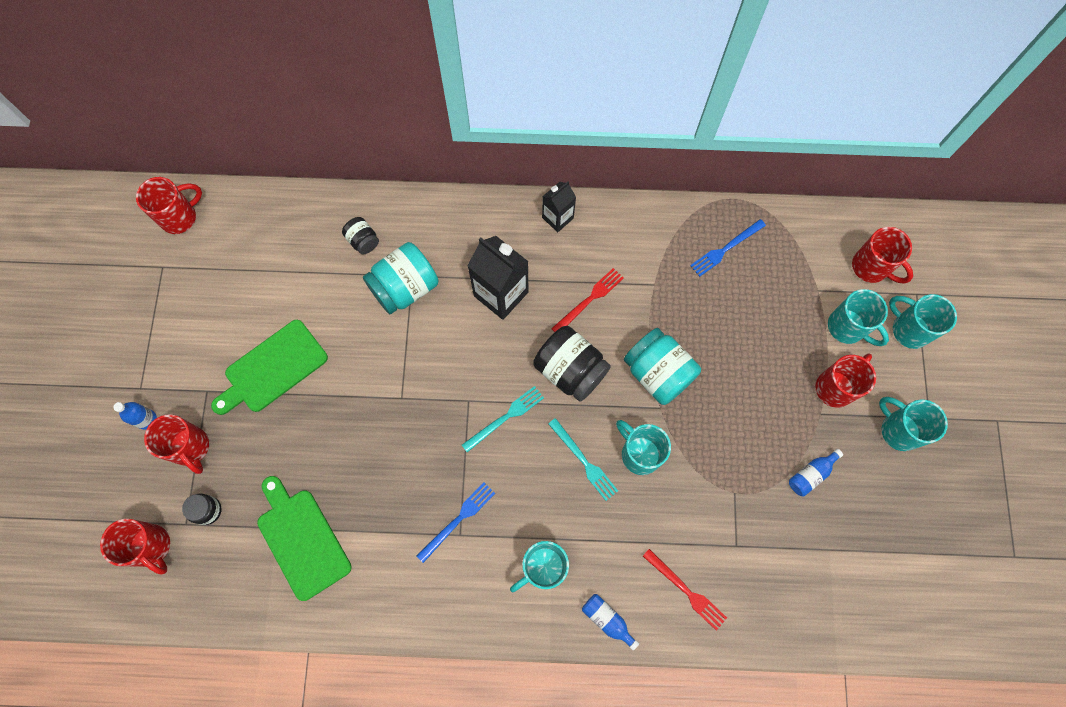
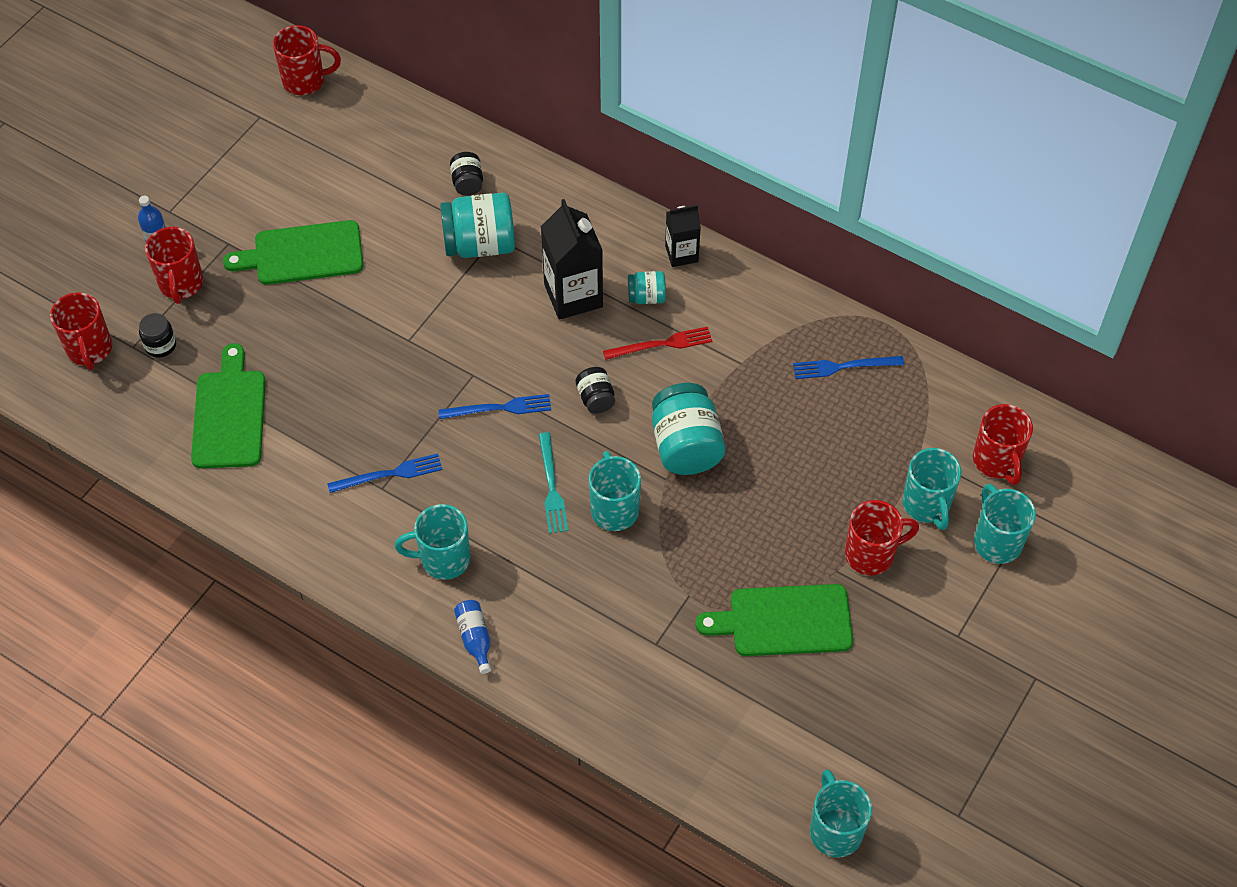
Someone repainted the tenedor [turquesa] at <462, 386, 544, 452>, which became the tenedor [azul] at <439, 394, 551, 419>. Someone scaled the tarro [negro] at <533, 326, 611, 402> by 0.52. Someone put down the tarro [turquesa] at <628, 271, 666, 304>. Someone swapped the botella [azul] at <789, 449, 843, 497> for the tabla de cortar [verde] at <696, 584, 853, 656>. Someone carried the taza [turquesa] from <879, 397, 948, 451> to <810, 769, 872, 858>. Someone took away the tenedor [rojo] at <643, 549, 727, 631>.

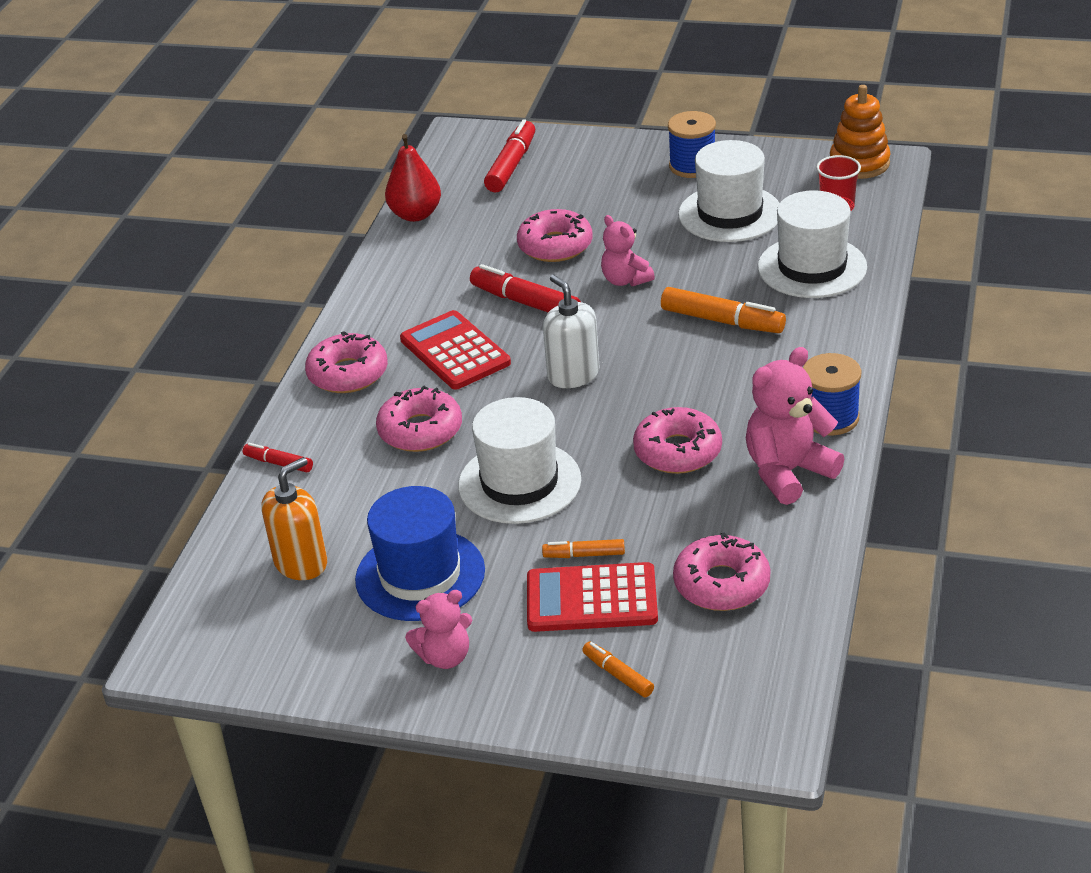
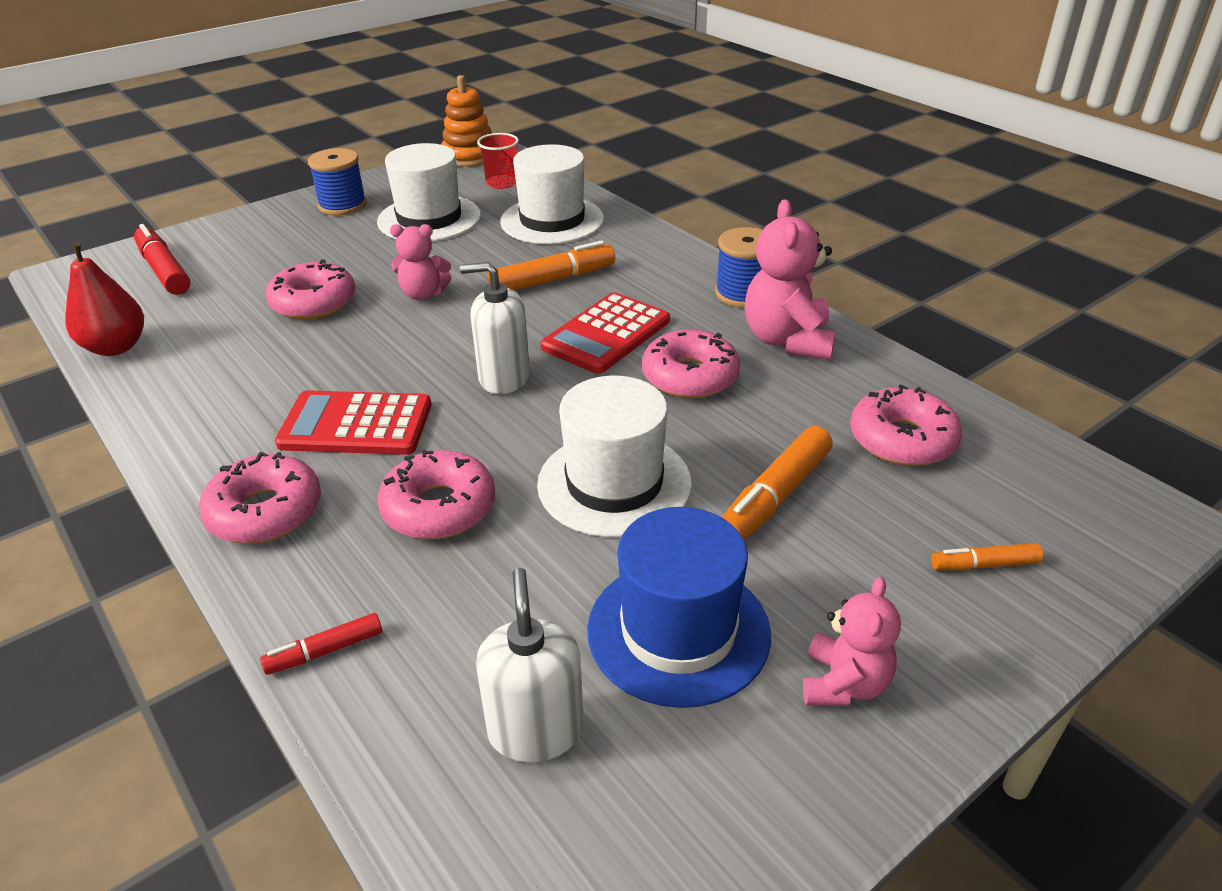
Someone repainted the dispensador de jabón [naranja] at <262, 457, 327, 580>, which became the dispensador de jabón [blanco] at <476, 568, 584, 763>. Someone carried the calculadora [rojo] from <527, 562, 658, 632> to <540, 292, 670, 374>. Someone scaled the rotulador [naranja] at <542, 539, 625, 558> by 1.80. Someone took away the rotulador [rojo] at <470, 264, 581, 312>.

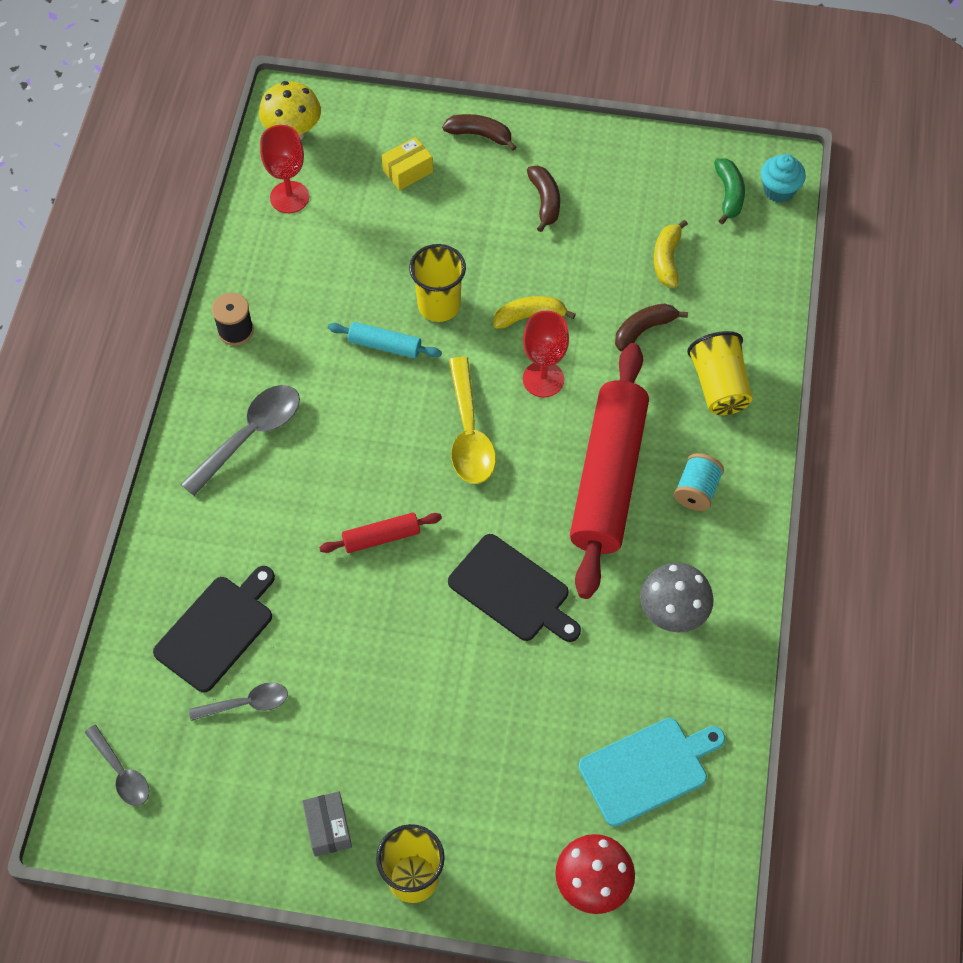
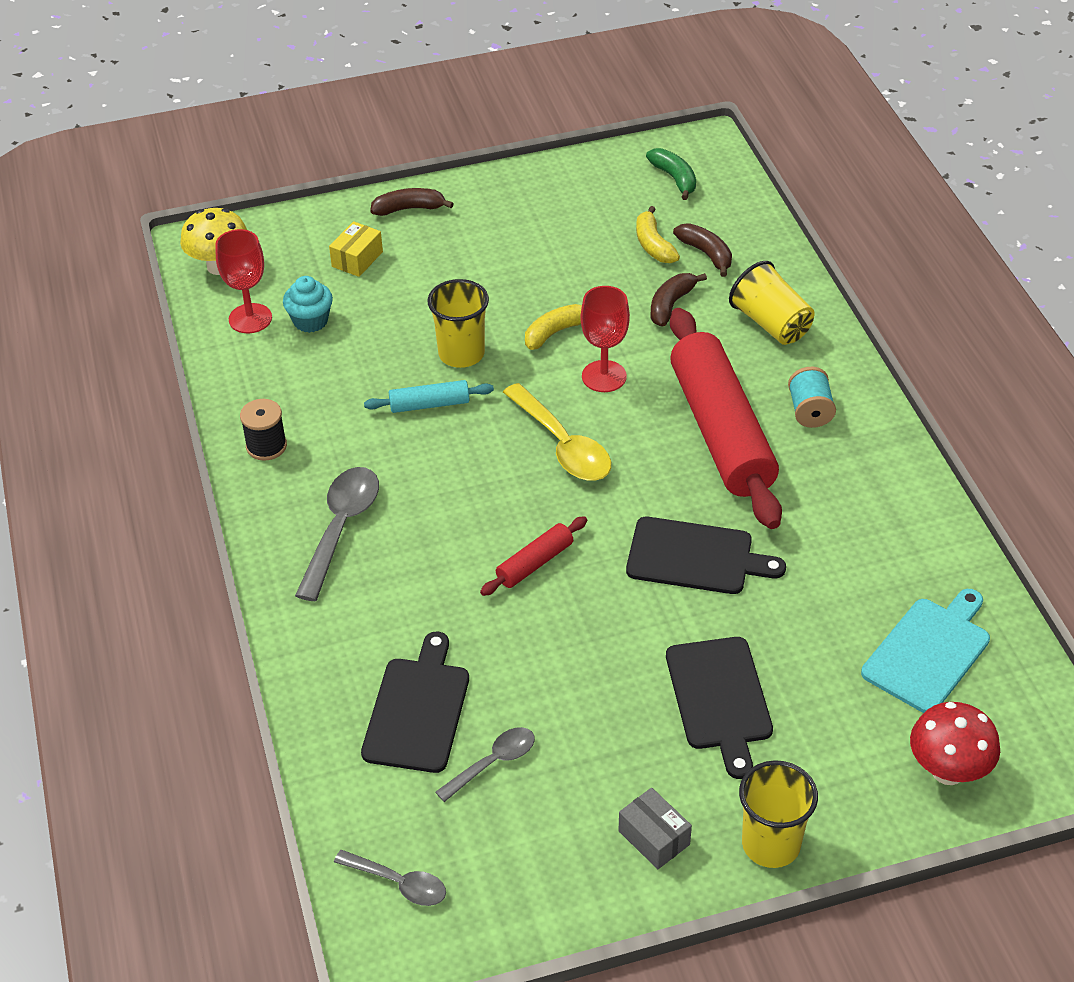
Someone carried the magdalena [turquesa] from <761, 154, 806, 203> to <283, 276, 333, 333>. Someone put down the tabla de cortar [negro] at <666, 637, 773, 779>. Someone carried the plátano [marrón] from <527, 166, 560, 232> to <673, 223, 732, 277>. Someone took away the seta [gris] at <640, 562, 714, 633>.

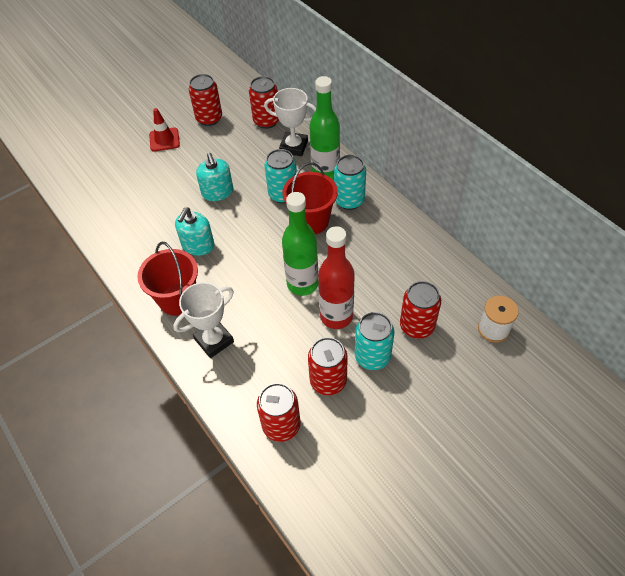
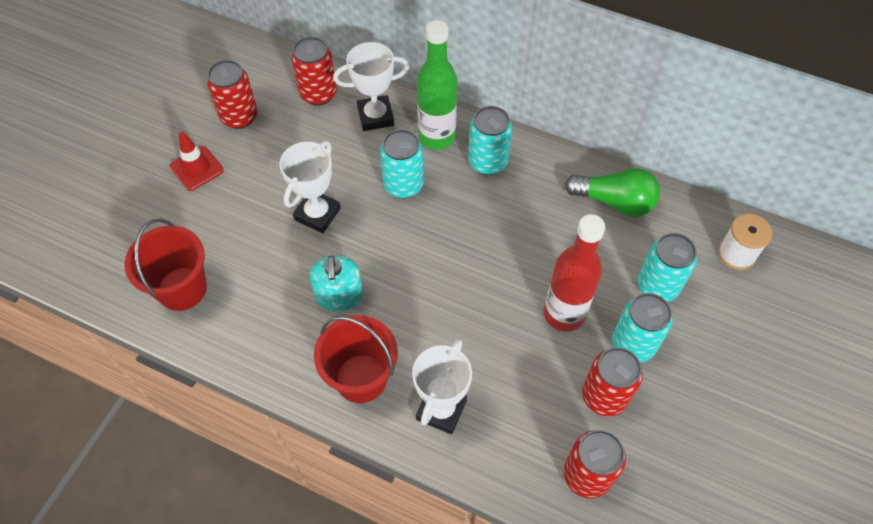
Someone carried the balde [rojo] from <282, 162, 338, 234> to <124, 219, 207, 311>. Someone swapped the dispensador de jabón [turquesa] at <196, 153, 233, 201> for the trofeo [blanco] at <280, 141, 341, 233>. Someone put down the bombilla [verde] at <565, 168, 660, 217>. Someone repainted the lata [rojo] at <400, 281, 441, 339>, which became the lata [turquesa] at <638, 233, 697, 302>. Someone took away the botella [verde] at <282, 192, 318, 296>.

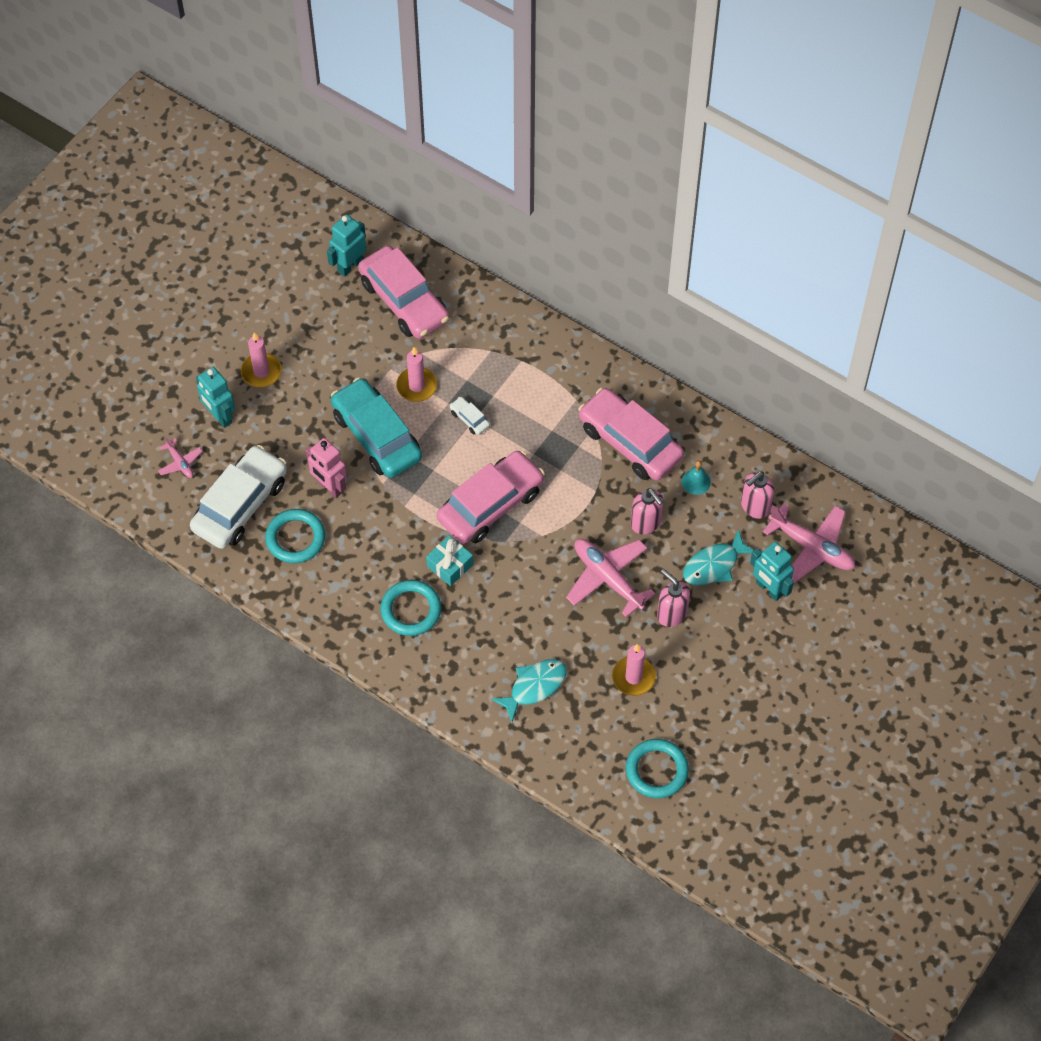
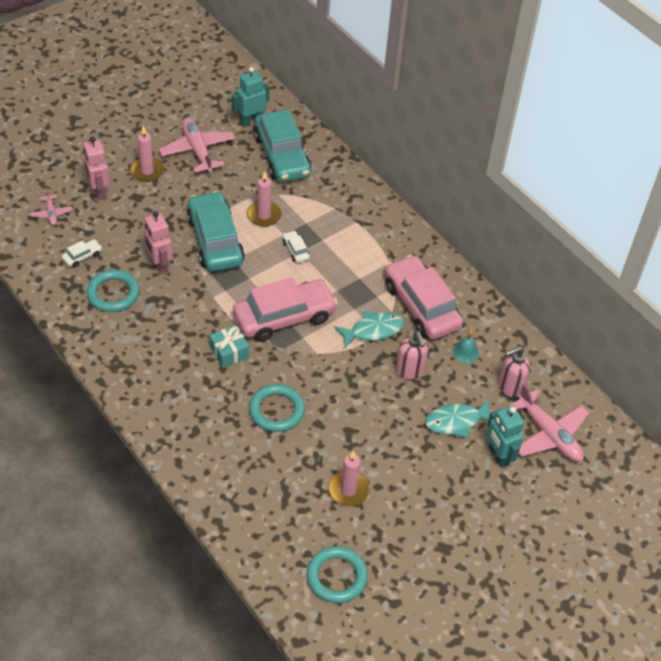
Someone scaled the coche [blanco] at <190, 445, 287, 549> by 0.41. Someone repainted the robot [turquesa] at <196, 367, 235, 428>, which became the robot [rosa] at <83, 137, 110, 200>. Someone carried the avión [rosa] from <566, 539, 656, 617> to <159, 118, 235, 173>. Someone carried the anillo [turquesa] from <380, 580, 441, 636> to <249, 384, 305, 432>. Someone repainted the coche [rosa] at <358, 246, 449, 339>, which became the coche [turquesa] at <254, 110, 311, 182>. Someone carried the pez [turquesa] from <491, 659, 567, 722> to <334, 311, 404, 349>. Someone took away the dispensador de jabón [rosa] at <657, 569, 690, 627>.

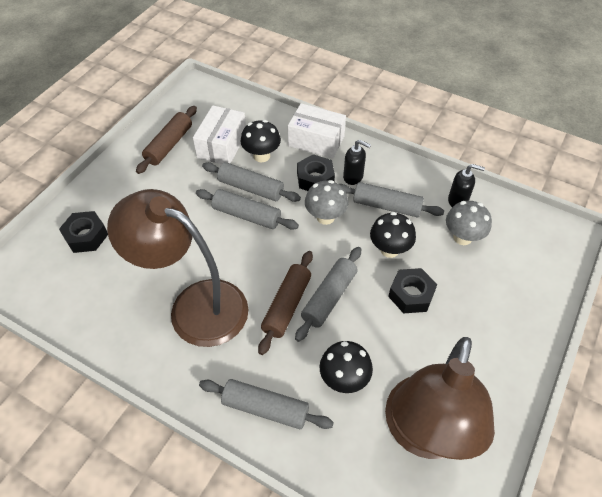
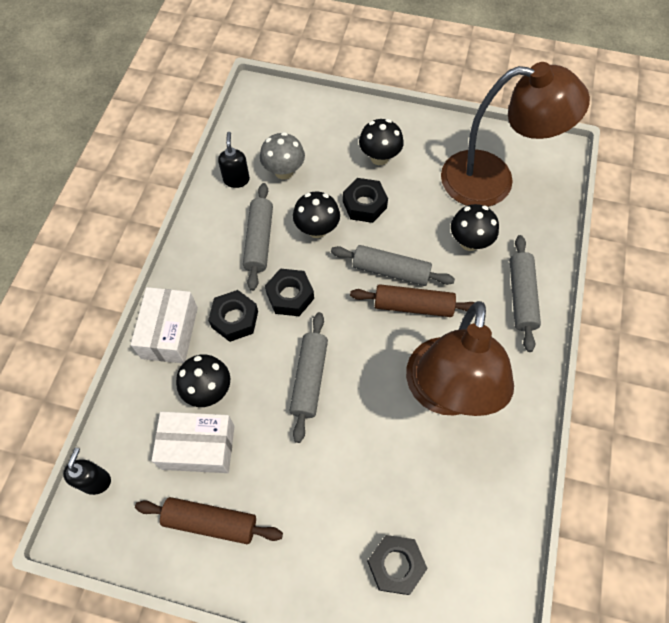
Someone carried the dispensador de jabón [negro] from <343, 140, 371, 185> to <63, 448, 111, 495>. Someone swapped the seta [gris] at <305, 180, 348, 225> for the tuerca [negro] at <265, 268, 314, 316>. Someone put down the seta [negro] at <359, 119, 404, 165>. Someone took away the rodillo [gris] at <202, 162, 301, 202>.

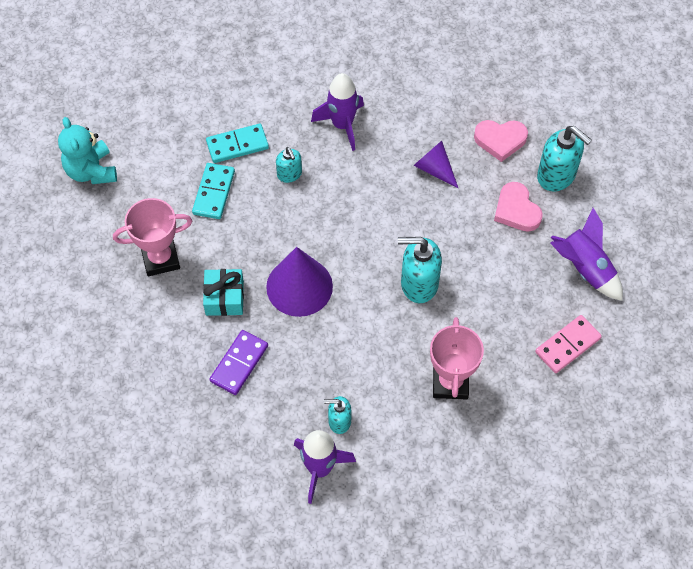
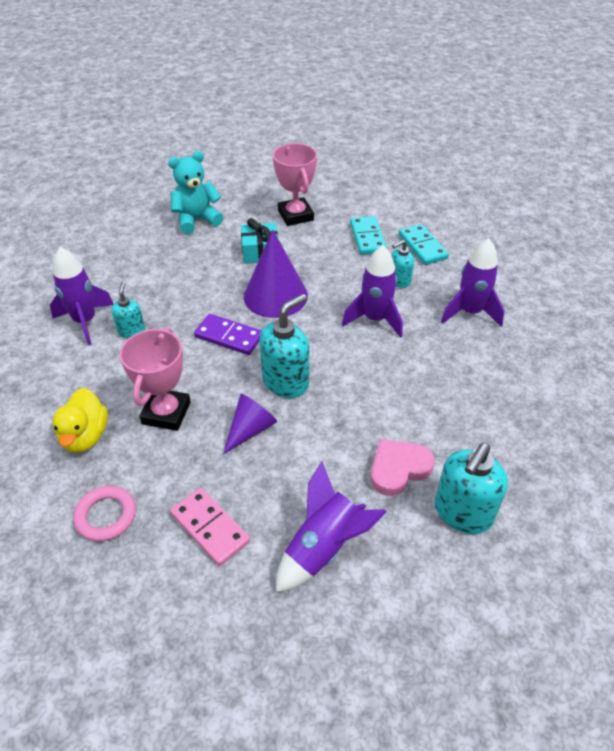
Someone put down the pato [amarillo] at <53, 388, 108, 453>. Someone put down the anillo [rosa] at <73, 486, 136, 542>. Someone rotated the trofeo [rosa] at <430, 317, 484, 399> by 75 degrees counterclockwise. Someone carried the osito [turquesa] from <58, 117, 117, 184> to <168, 151, 223, 234>. Someone carried the ficha de dominó [morado] from <209, 330, 268, 395> to <194, 314, 262, 355>. Someone carried the cono [morado] from <413, 141, 458, 188> to <223, 394, 277, 454>. Someone rotated the dispensador de jabón [turquesa] at <398, 237, 442, 303> by 45 degrees clockwise. Someone put down the cohete [morado] at <342, 245, 403, 338>. Someone rotated the ficha de dominó [turquesa] at <192, 163, 235, 219> by 75 degrees clockwise. Someone took away the corazón [rosa] at <474, 120, 528, 162>.

